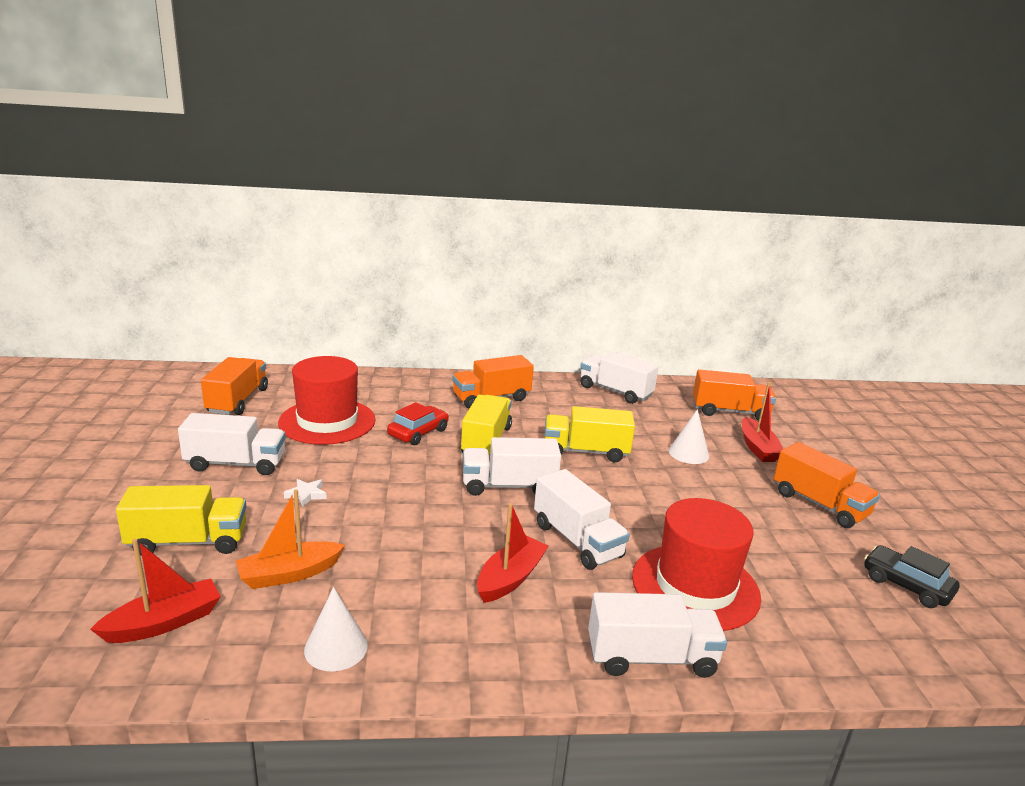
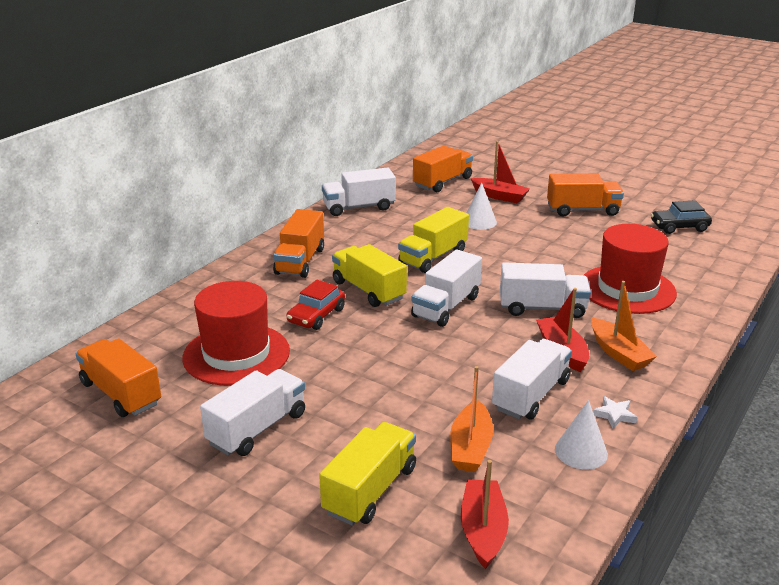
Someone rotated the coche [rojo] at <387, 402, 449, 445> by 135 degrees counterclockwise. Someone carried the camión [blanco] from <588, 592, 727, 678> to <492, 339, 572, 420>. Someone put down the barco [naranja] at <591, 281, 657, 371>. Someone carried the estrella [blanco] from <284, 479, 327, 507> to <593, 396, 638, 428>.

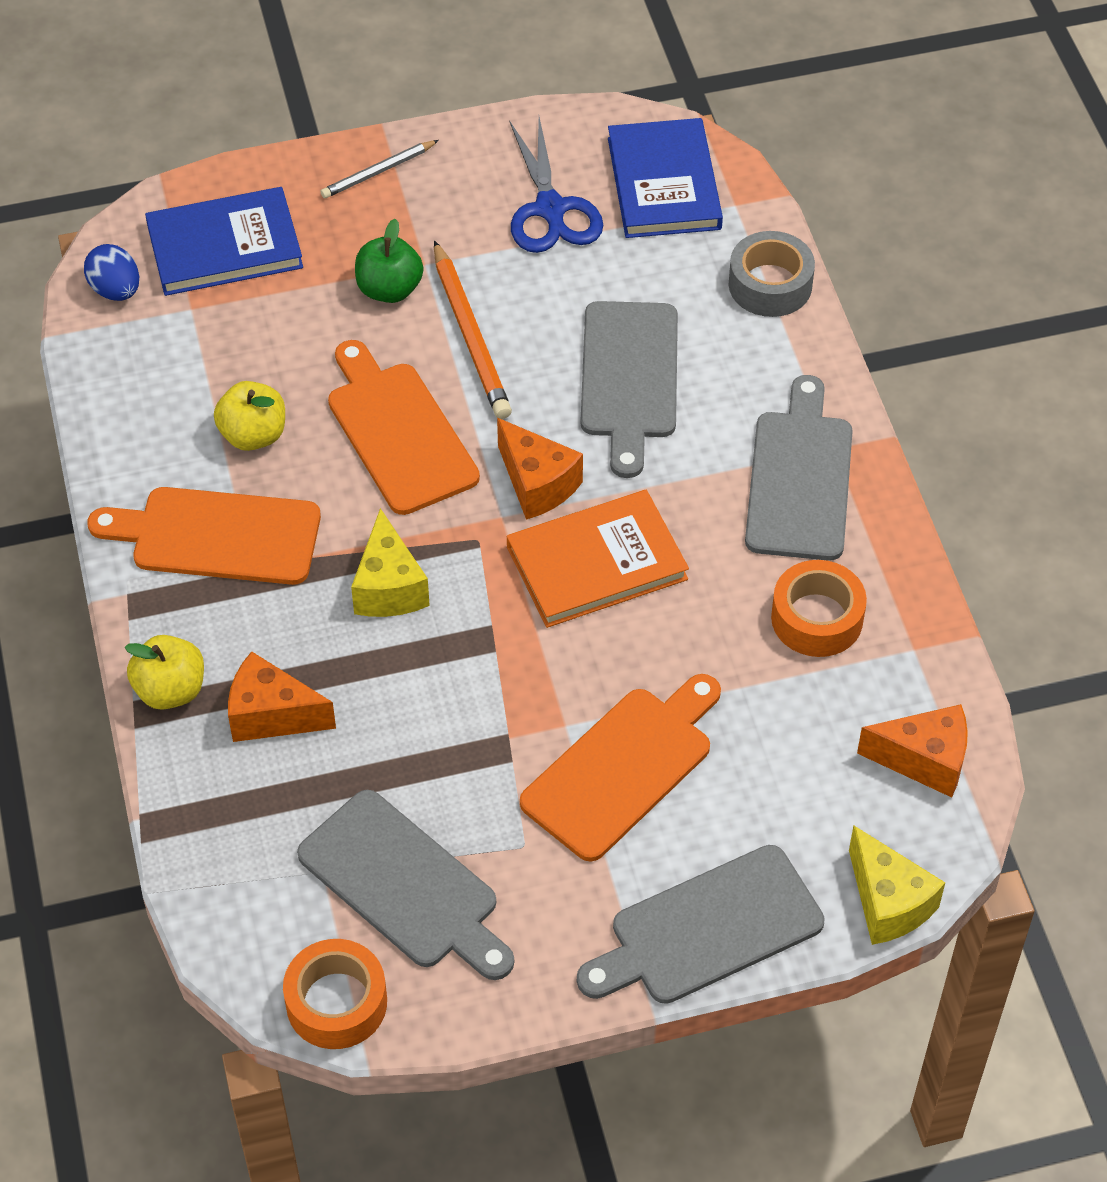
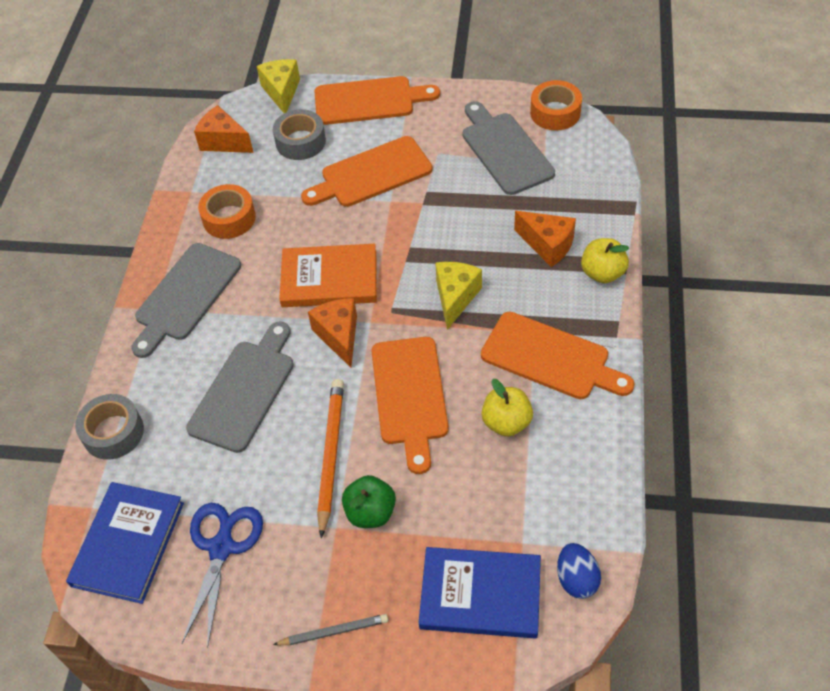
Someone put down the cinta adhesiva [gris] at <273, 109, 326, 160>. Someone repainted the tabla de cortar [gris] at <577, 845, 825, 1004>, which became the tabla de cortar [naranja] at <315, 76, 440, 125>.

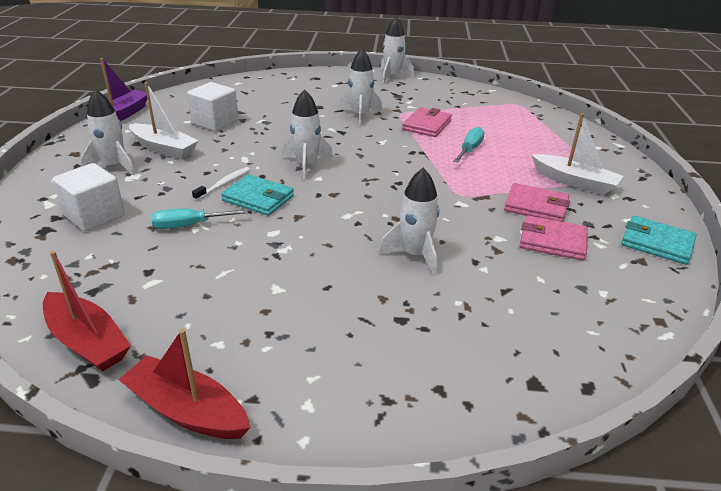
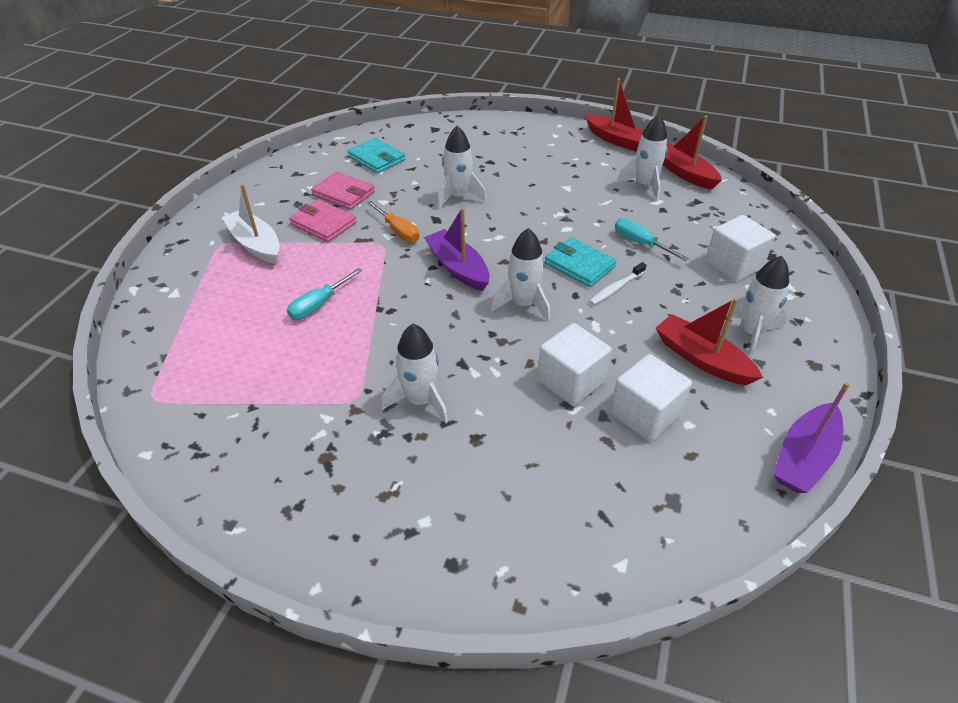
Someone carried the cartera [turquesa] from <621, 216, 696, 265> to <348, 138, 405, 173>. Someone put down the destornillador [naranja] at <367, 201, 419, 243>. Someone put down the barco [morado] at <424, 208, 490, 291>. Someone put down the cubo [blanco] at <537, 323, 612, 406>. Someone rotated the destornillador [turquesa] at <151, 209, 248, 229> by 135 degrees counterclockwise. Someone carried the cohete [blanco] from <380, 17, 414, 84> to <617, 114, 668, 200>. Someone repainted the barco [blanco] at <129, 82, 199, 159>, which became the barco [rojo] at <656, 298, 763, 385>. Someone took away the cartera [rosa] at <402, 107, 452, 137>.

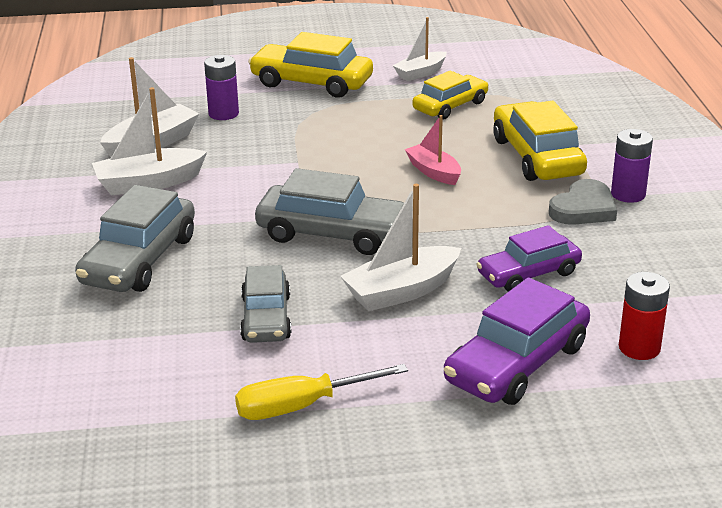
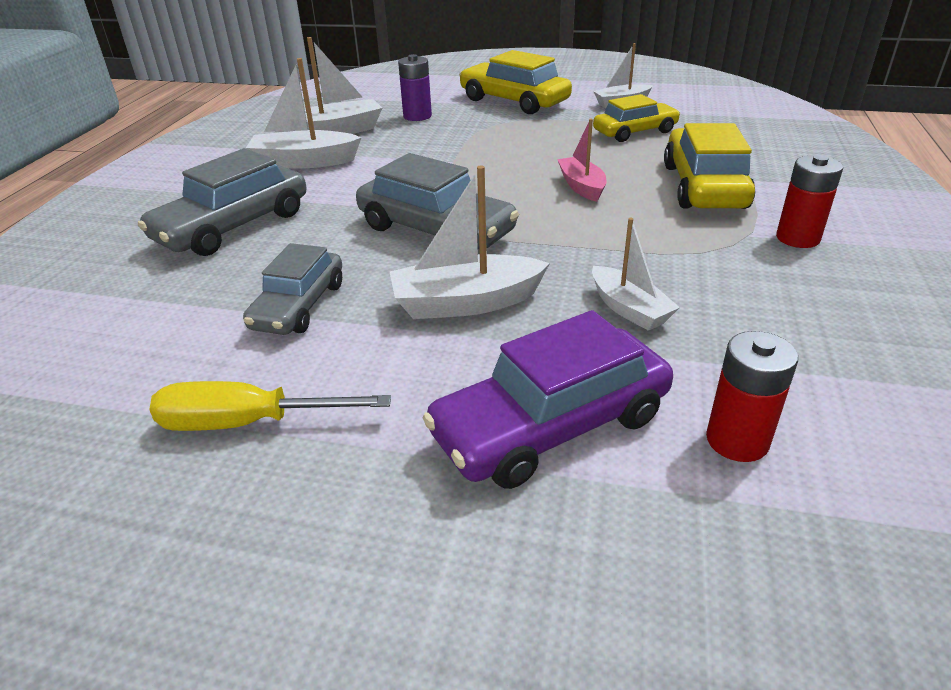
Someone swapped the coche [morado] at <476, 225, 582, 292> for the barco [blanco] at <592, 218, 680, 331>. Someone repainted the pila [morado] at <611, 129, 653, 203>, which became the pila [rojo] at <776, 155, 843, 248>. Someone took away the corazón [gris] at <549, 179, 617, 225>.

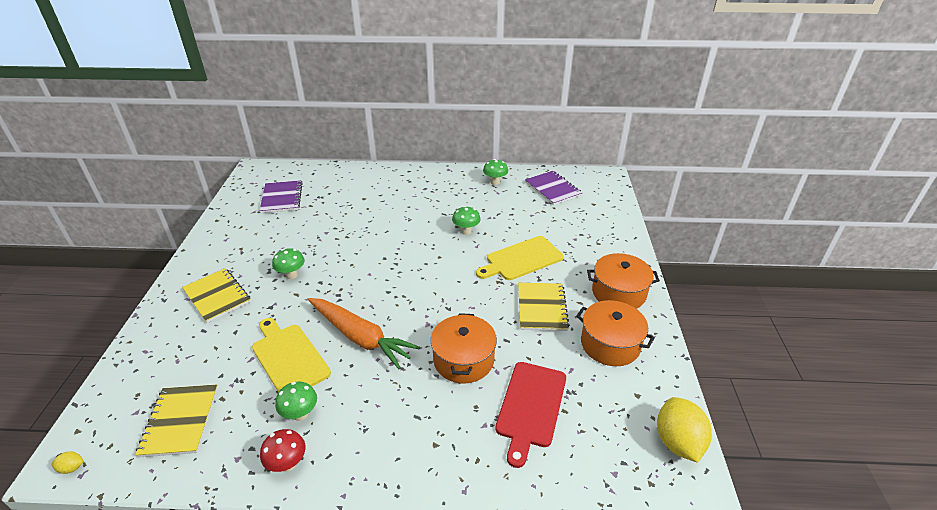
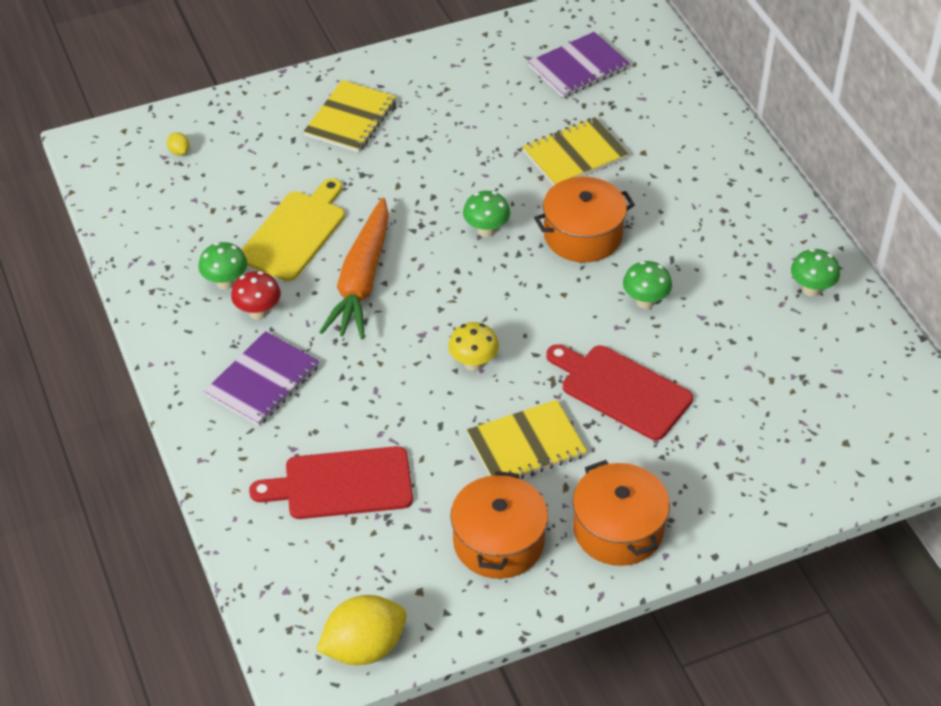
Someone carried the limón [amarillo] from <51, 452, 83, 474> to <167, 132, 190, 156>. Someone carried the cuaderno [morado] from <525, 171, 582, 205> to <204, 331, 320, 426>. Someone carried the seta [rojo] from <260, 429, 305, 472> to <231, 271, 281, 319>. Someone put down the seta [amarillo] at <448, 322, 499, 371>. Someone carried the seta [verde] from <272, 248, 305, 279> to <463, 191, 510, 237>. Someone carried the cuaderno [amarillo] from <135, 384, 218, 458> to <522, 117, 629, 186>. Someone carried the olla [naranja] from <431, 313, 497, 383> to <534, 177, 635, 262>. Someone repainted the tabla de cortar [amarillo] at <476, 236, 564, 280>, which became the tabla de cortar [rojo] at <546, 344, 693, 440>.

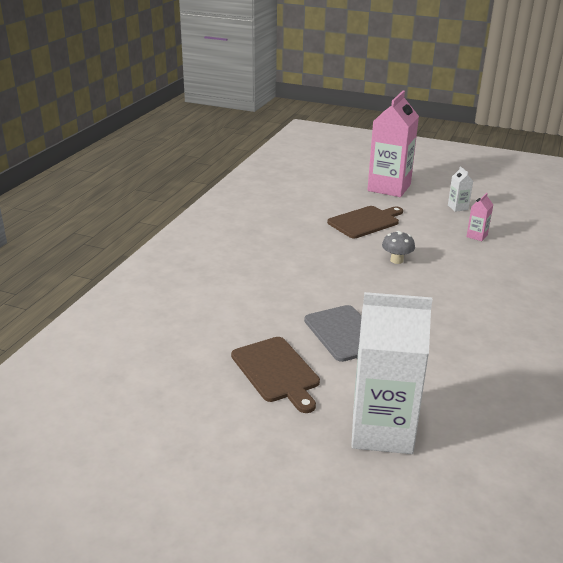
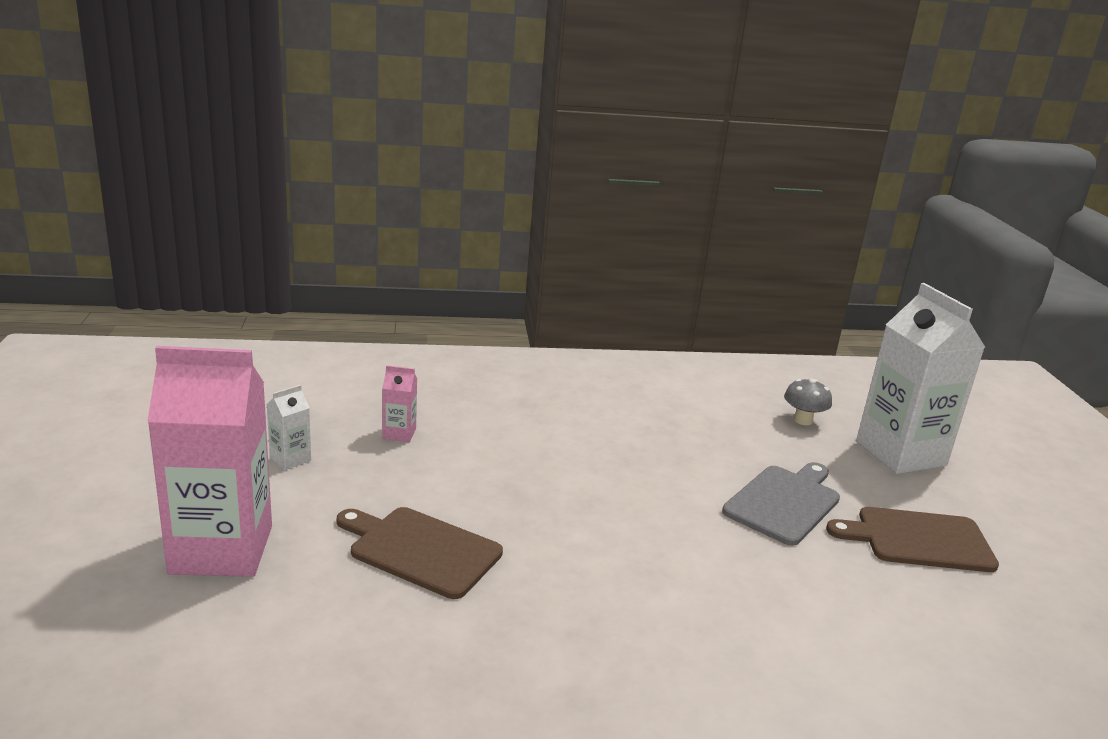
Someone carried the seta [gris] from <382, 231, 415, 264> to <784, 379, 832, 425>. Someone rotated the tabla de cortar [marrón] at <231, 337, 320, 413> by 120 degrees counterclockwise.

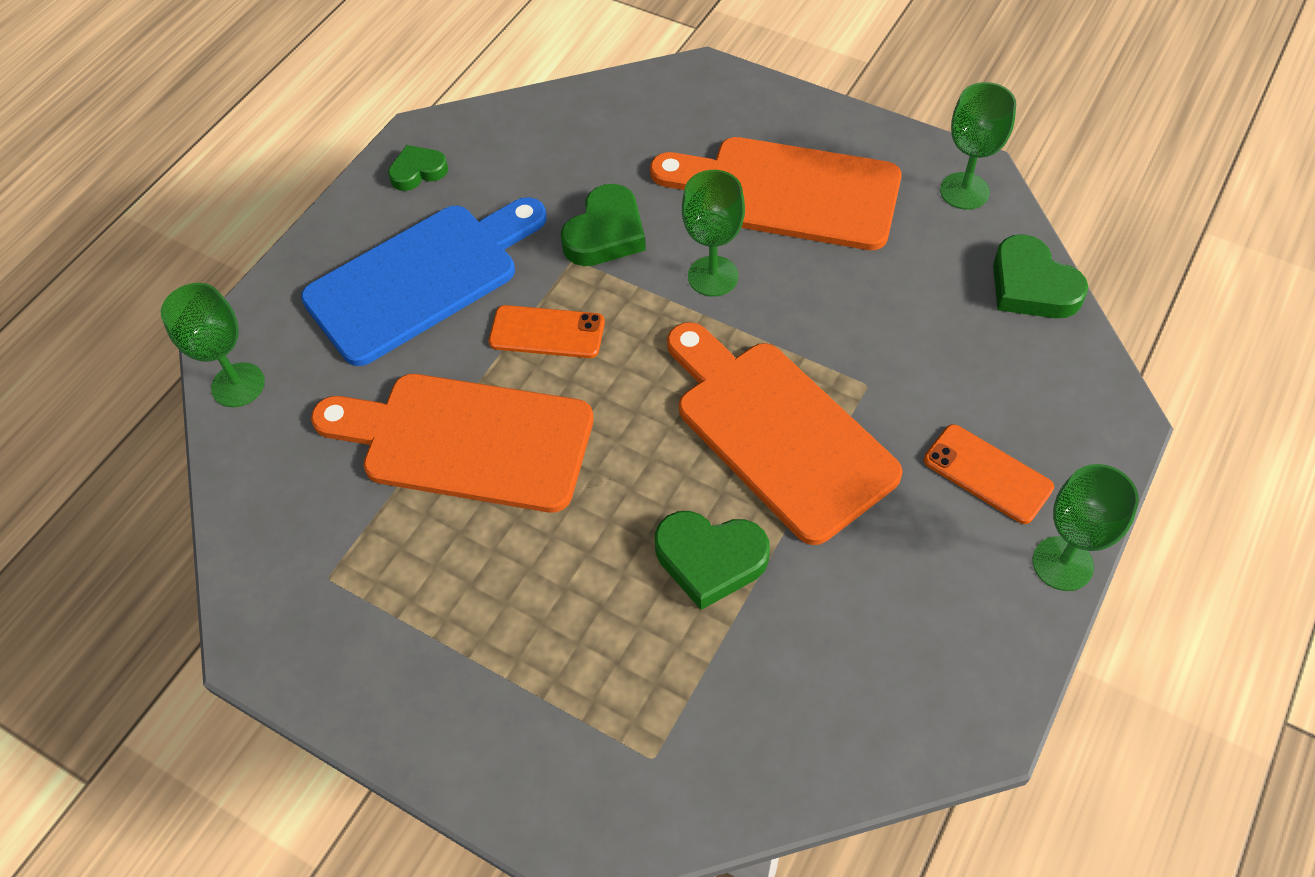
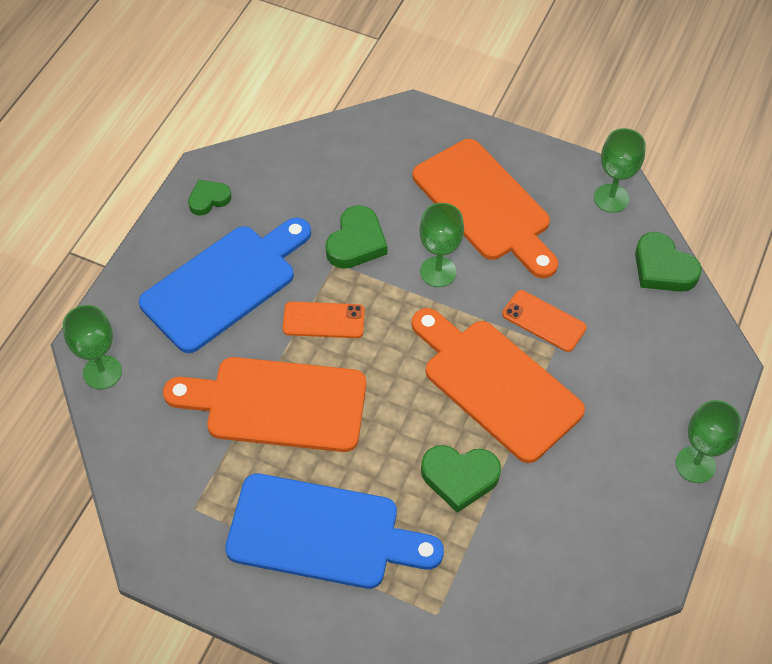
Someone put down the tabla de cortar [azul] at <225, 474, 444, 589>. Someone rotated the tabla de cortar [naranja] at <650, 137, 902, 250> by 135 degrees counterclockwise. Someone carried the móvil [naranja] from <924, 424, 1054, 524> to <502, 290, 587, 352>.

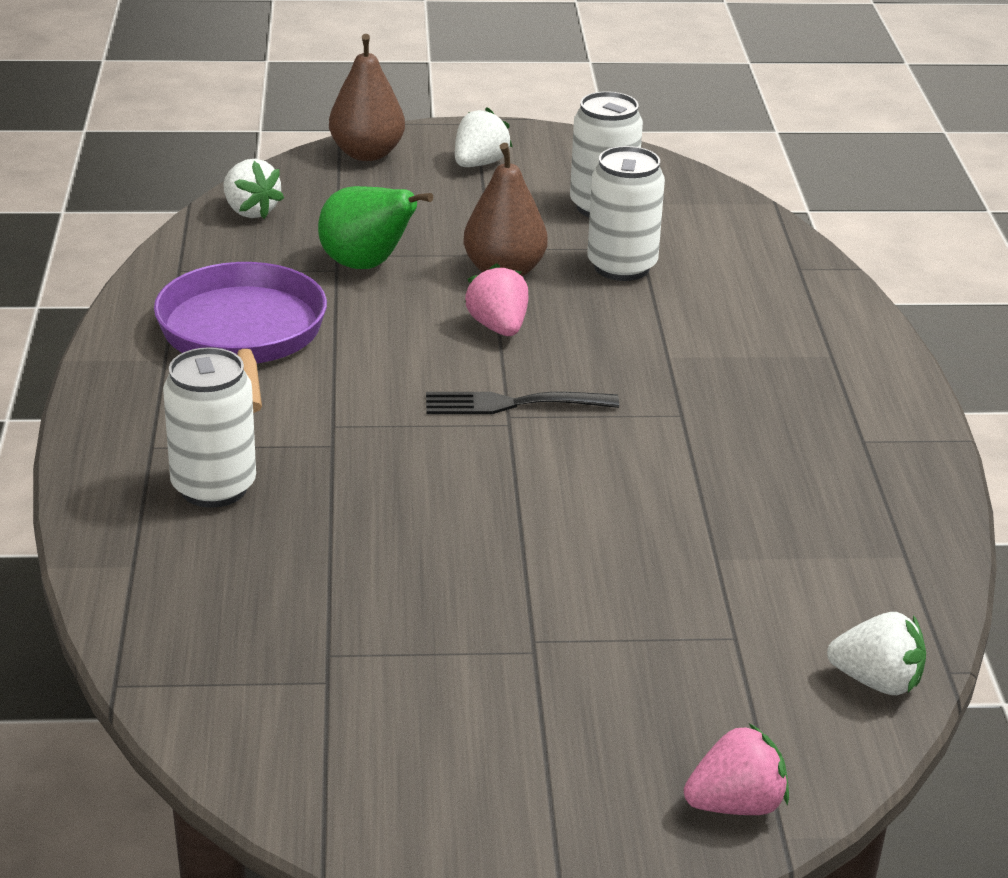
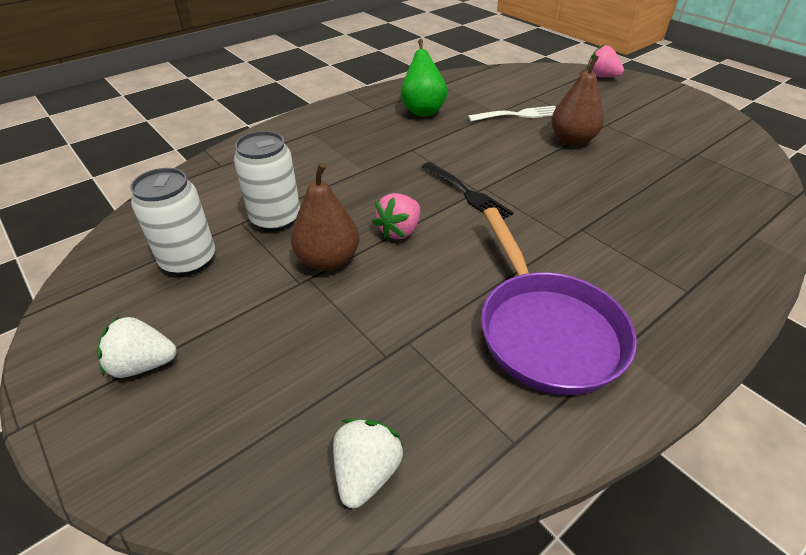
Someone carried the pera [verde] from <318, 186, 433, 269> to <401, 39, 447, 116>. Someone put down the tenedor [blanco] at <468, 106, 556, 122>. Someone rotated the sartén [morado] at <154, 262, 327, 413> by 60 degrees counterclockwise. Someone carried the pera [marrón] from <329, 34, 405, 161> to <551, 55, 604, 146>. Someone took away the lata [blanco] at <163, 347, 256, 508>. Someone took away the fresa [blanco] at <827, 612, 926, 695>.

